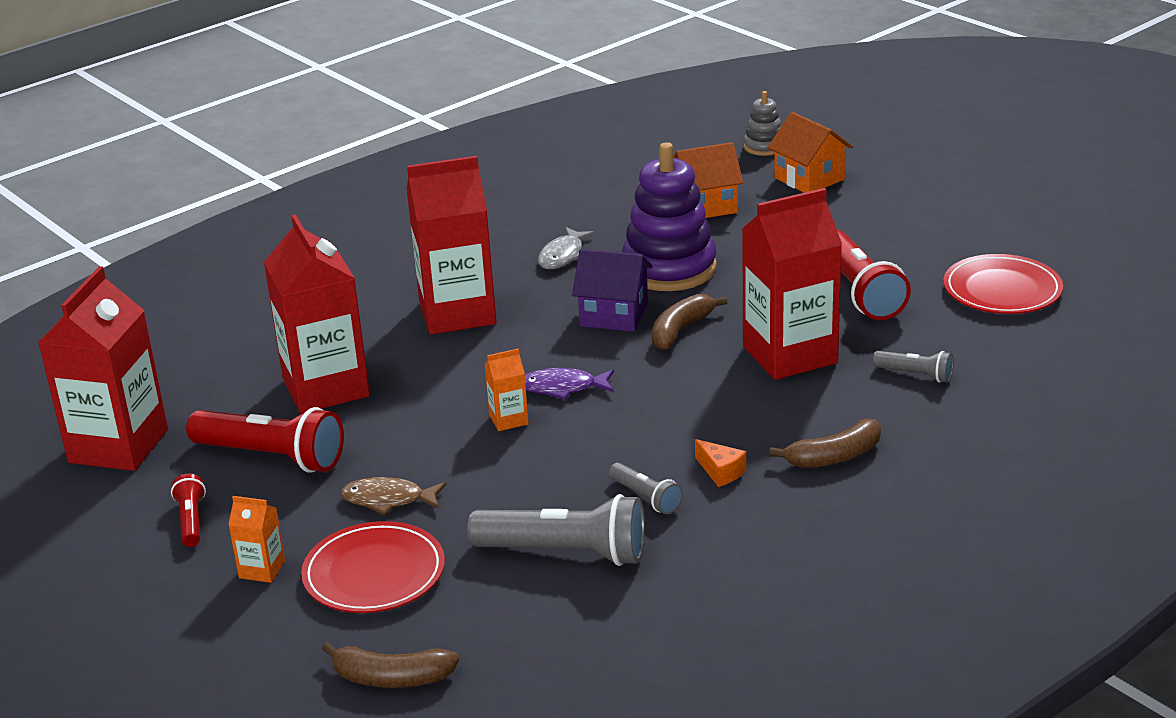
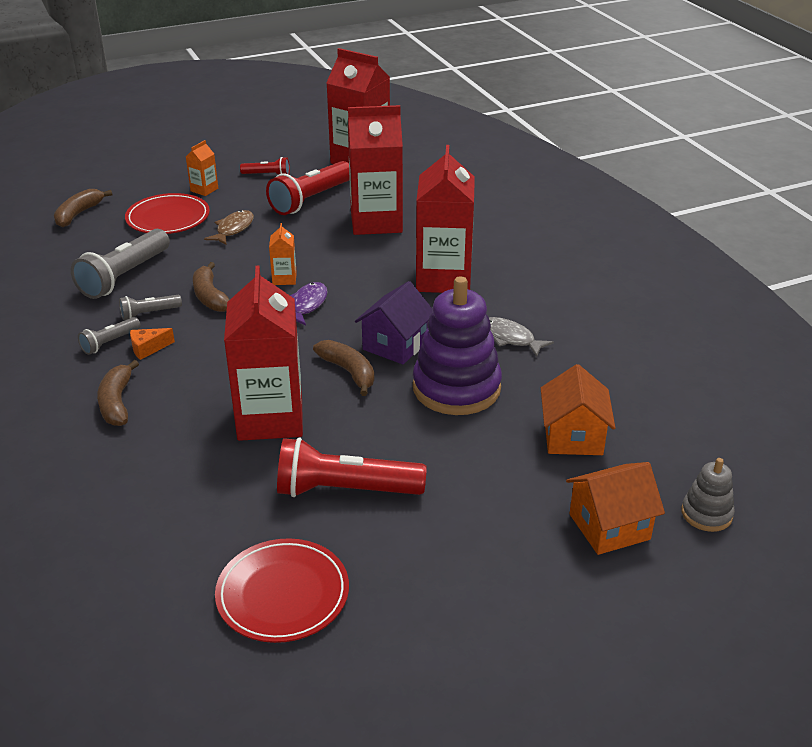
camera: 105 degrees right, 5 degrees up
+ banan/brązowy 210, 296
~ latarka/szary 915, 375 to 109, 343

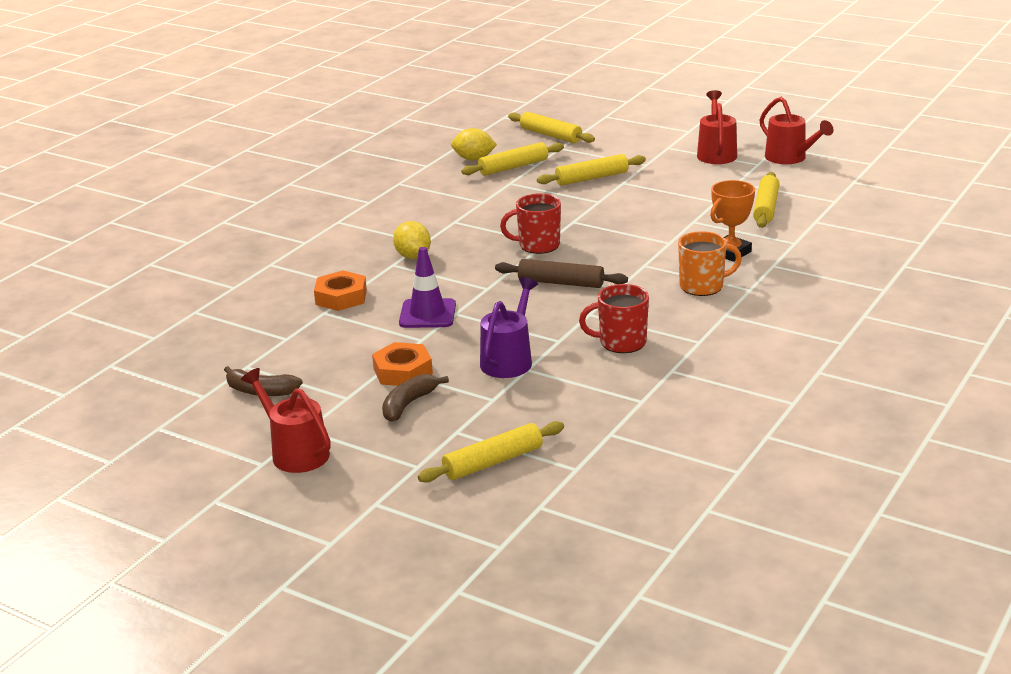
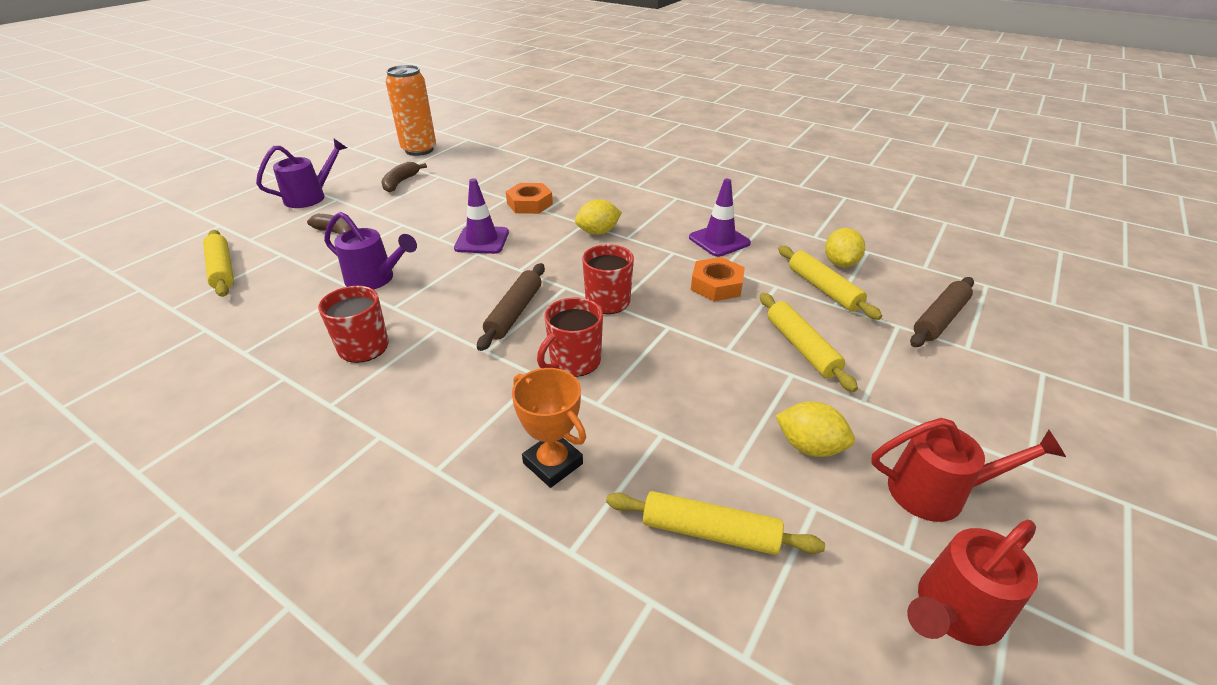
camera: 90 degrees right, 10 degrees up
- kubek/pomarańczowy 703, 286
+ puszka/pomarańczowy 419, 150
+ kubek/czerwony 574, 362
+ pachołek/fioletowy 719, 240
+ cytryna/żółty 809, 446
~ nakrętka/pomarańczowy 403, 371 to 716, 285
~ konewka/czerwony 294, 452 to konewka/fioletowy 311, 197
~ wałek do ciasta/żółty 551, 135 to wałek do ciasta/brązowy 940, 319

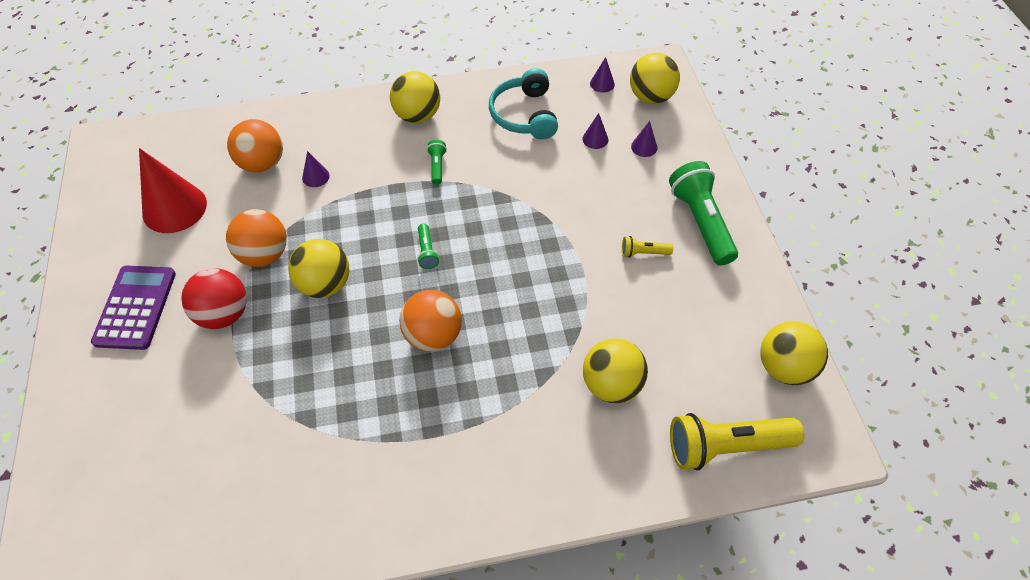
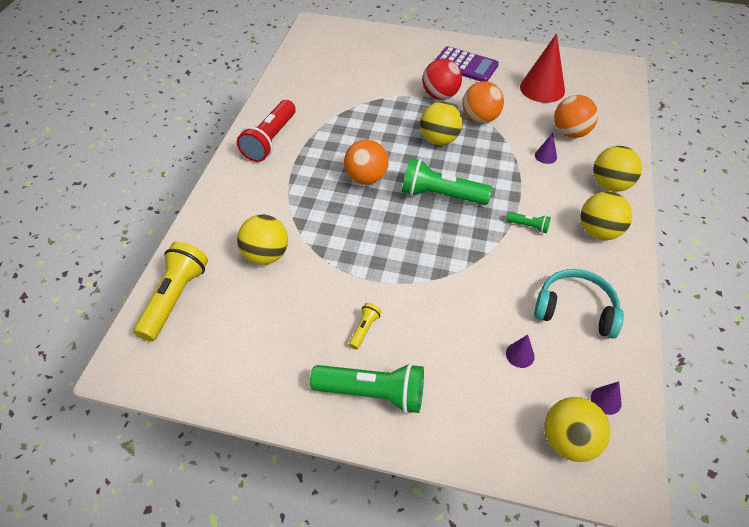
camera: 115 degrees right, 5 degrees down
- stożek/fioletowy 644, 147
+ latarka/czerwony 270, 140
~ piłka/żółty 784, 367 to 610, 185
~ latarka/zielony 427, 252 = 440, 195 x2.16

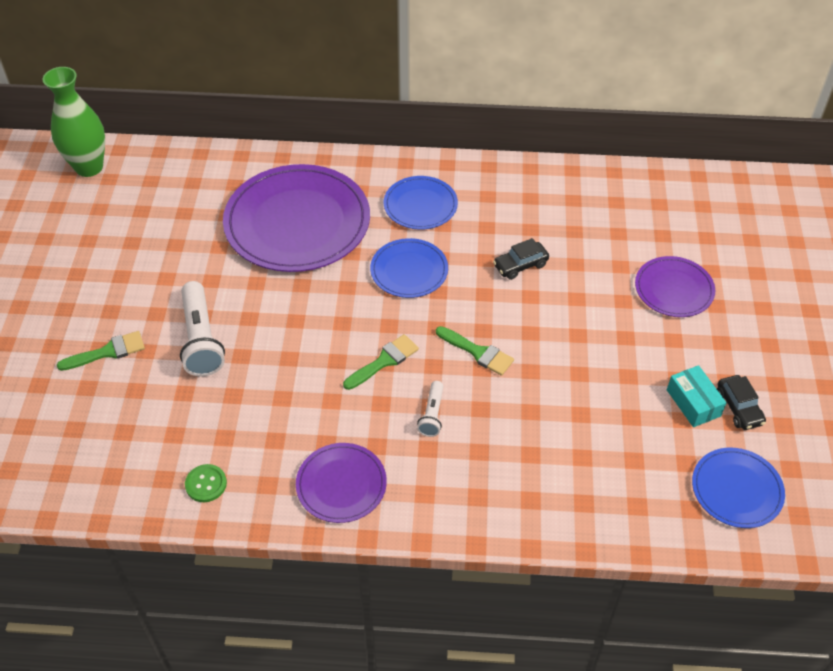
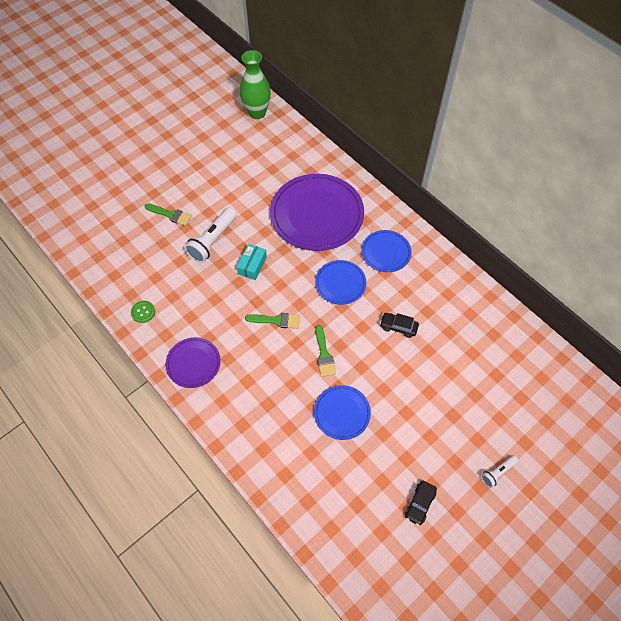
camera: 45 degrees right, 10 degrees up
- talerz/fioletowy 674, 289
~ latarka/biały 432, 415 to 497, 472
~ pudełko/turkusowy 693, 403 to 252, 265
~ talerz/niebieski 736, 489 to 342, 413

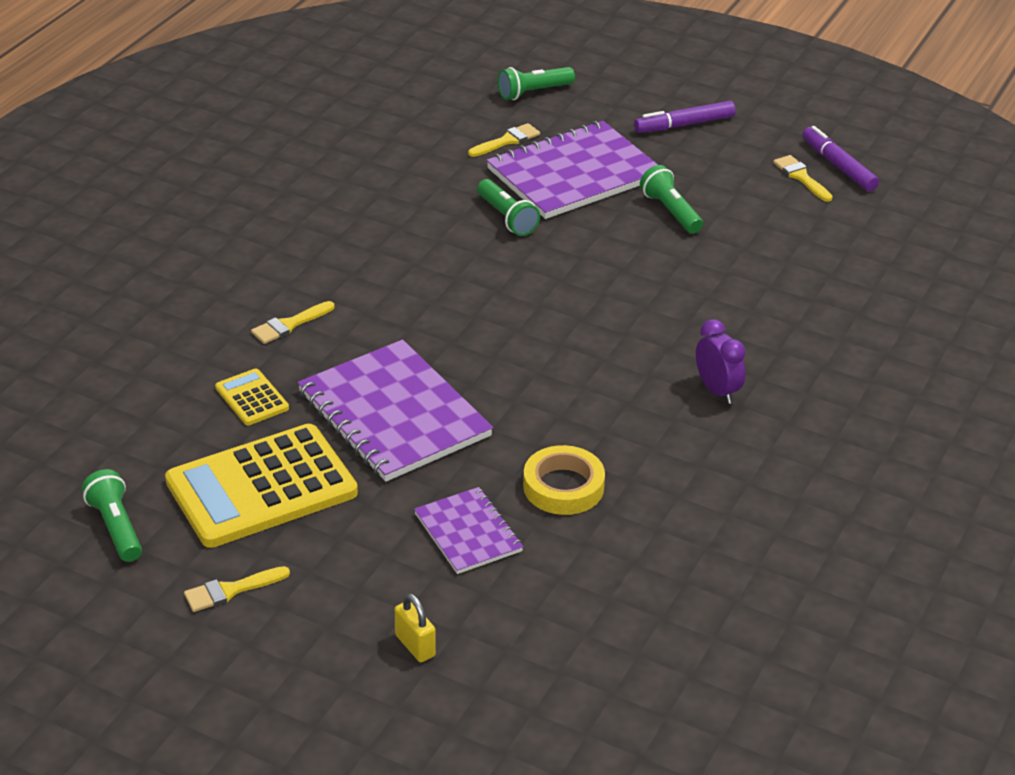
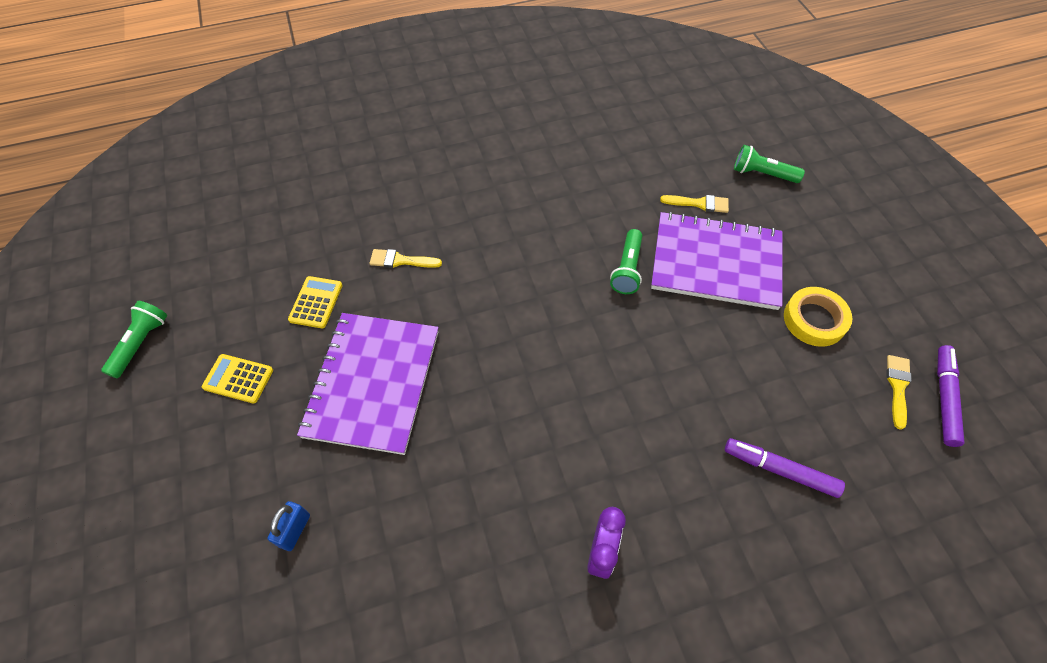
camera: 45 degrees right, 20 degrees up
- pędzel/żółty 230, 590
- kłódka/żółty 415, 645
- latarka/zielony 670, 211
~ taśma klejąca/żółty 563, 487 to 814, 320
~ flamaster/fioletowy 684, 125 to 780, 470
~ zeszyt/fioletowy 468, 533 to kłódka/niebieski 295, 530
~ kalkulator/żółty 261, 487 = 238, 379 x0.45

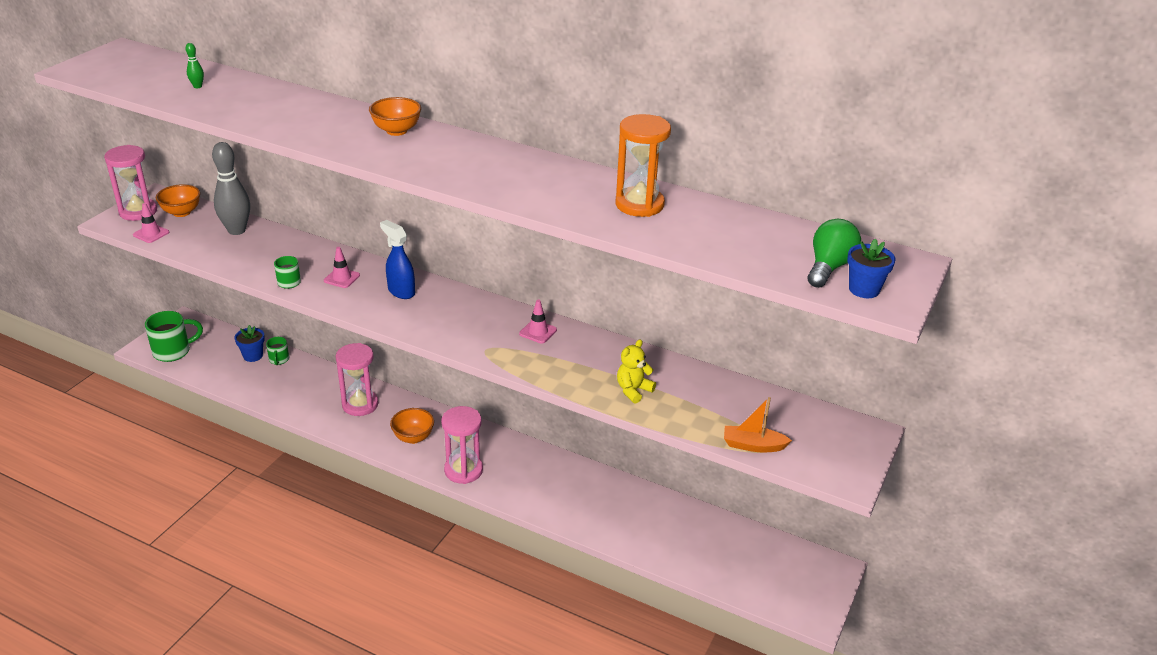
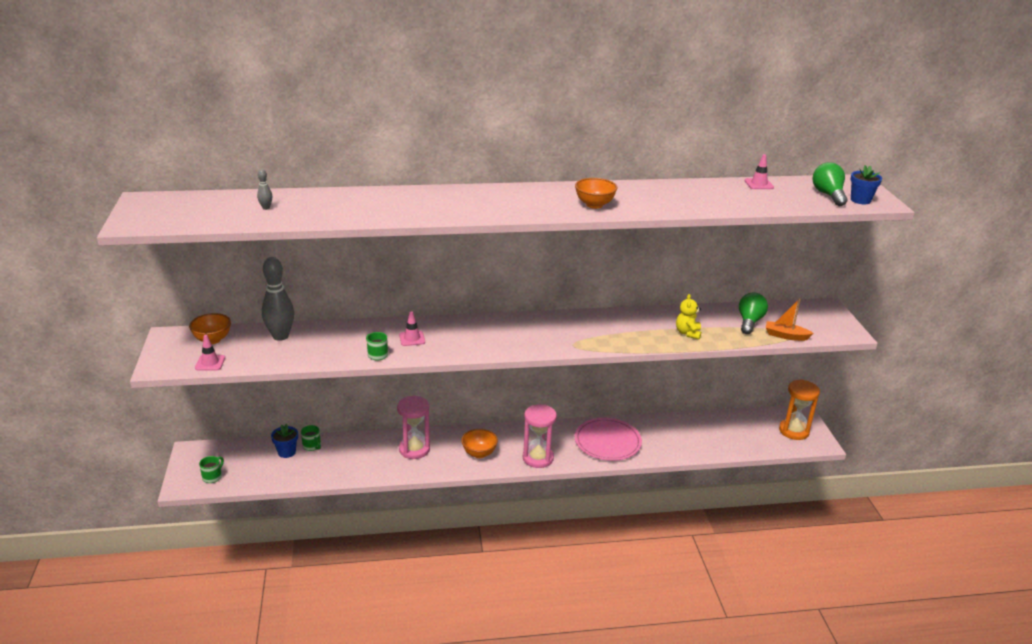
camera: 35 degrees left, 5 degrees down
- klepsydra/różowy 138, 212
- spryskiwacz/niebieski 401, 291
+ talerz/różowy 607, 442
+ żarówka/zielony 749, 322
~ miska/pomarańczowy 396, 131 to 594, 205
~ pachołek/różowy 538, 332 to 759, 184
~ klepsydra/pomarańczowy 639, 205 to 794, 431
~ kręgiel/zielony 197, 86 to kręgiel/szary 266, 208
~ łódka/pomarańczowy 753, 445 = 785, 336 45 degrees clockwise
~ kubek/zielony 173, 351 = 212, 477 x0.55

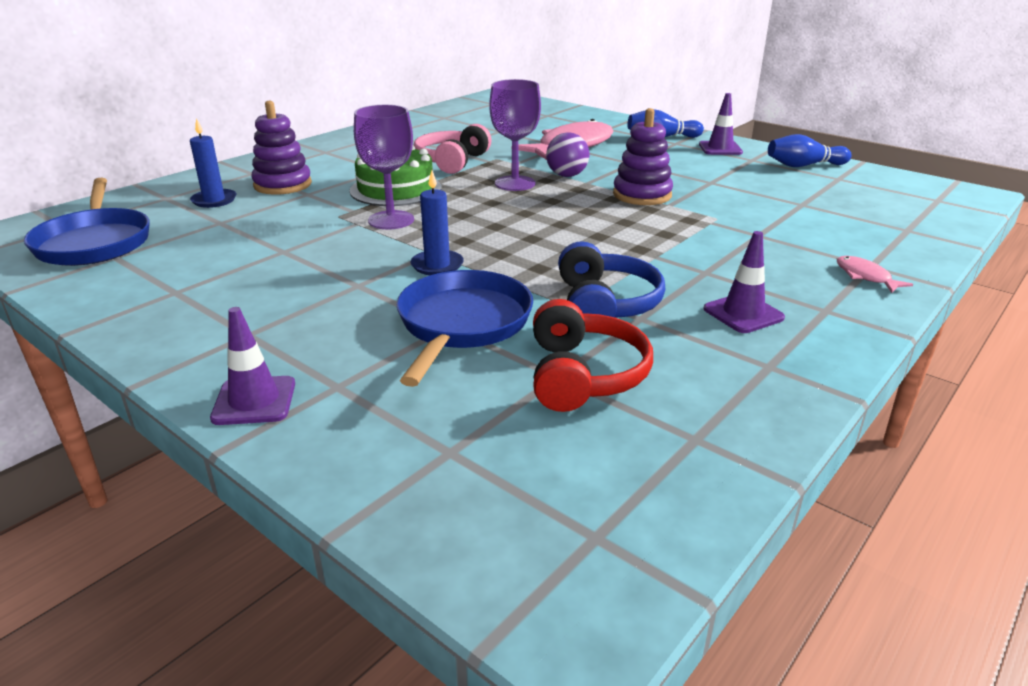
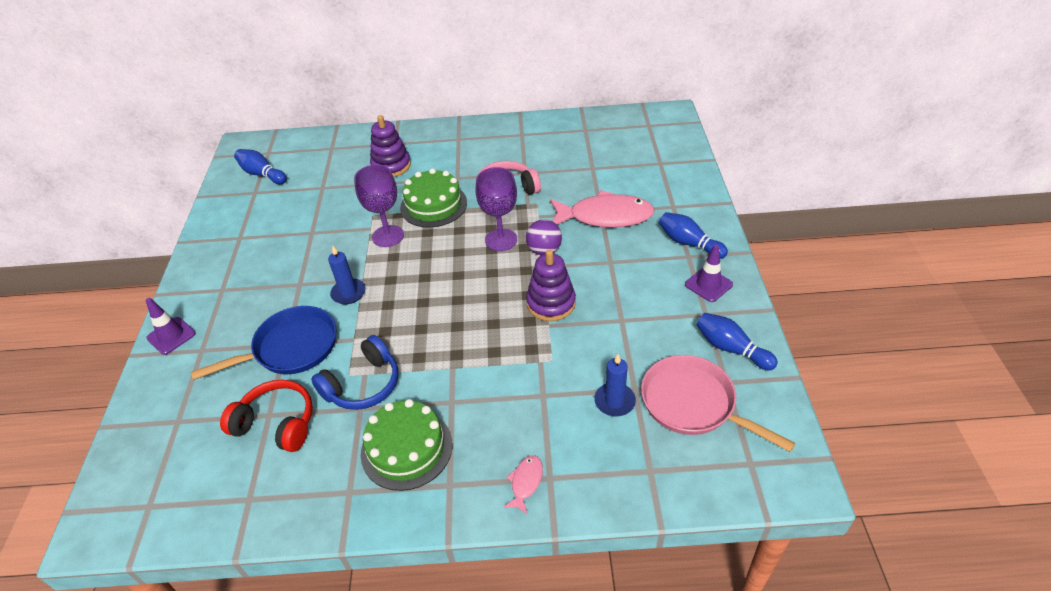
camera: 50 degrees right, 15 degrees up
+ patelnia/różowy 693, 404
~ świeca/niebieski 214, 200 to 614, 401
~ patelnia/niebieski 94, 242 to kręgiel/niebieski 262, 174
~ pachołek/fioletowy 743, 313 to tort/zielony 406, 448
~ słuchawki/czerwony 583, 375 = 277, 423 120 degrees counterclockwise

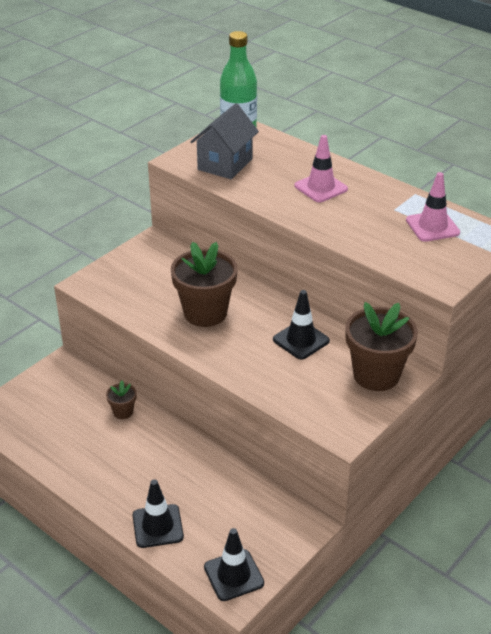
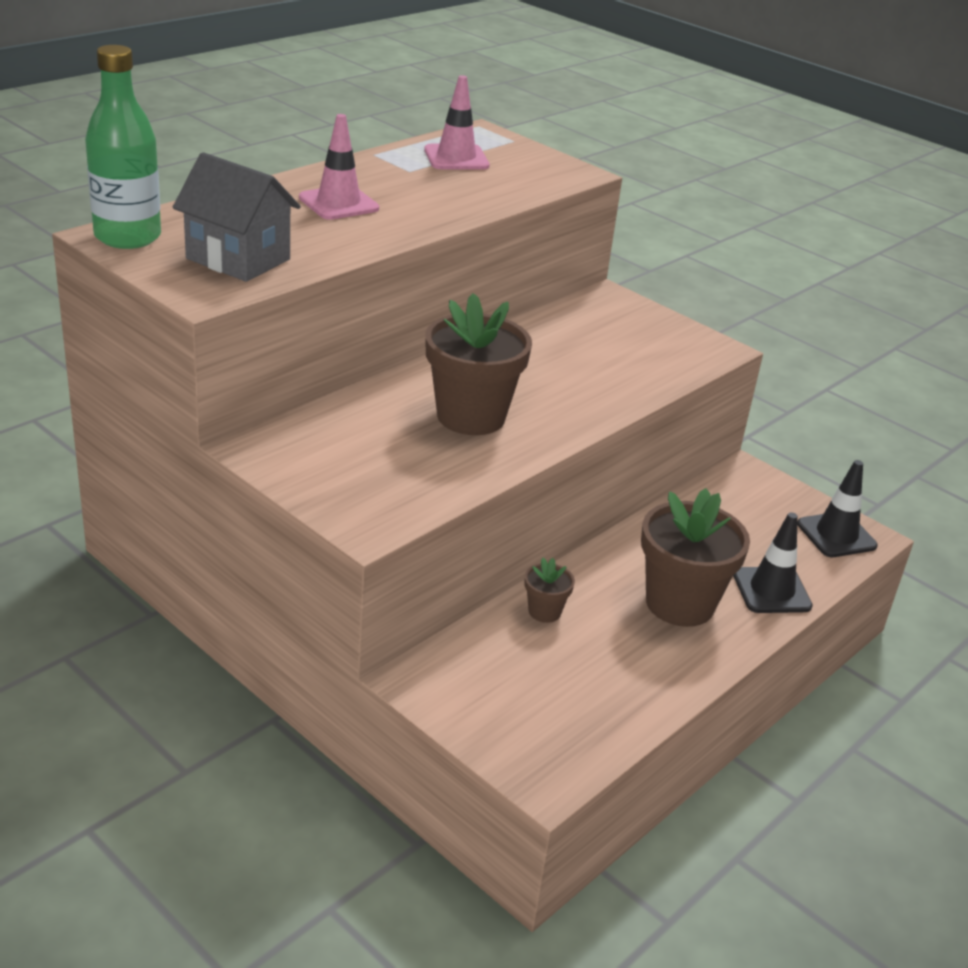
camera: 90 degrees left, 5 degrees down
- pachołek/czarny 301, 340
~ doniczka/brązowy 376, 375 to 680, 603

